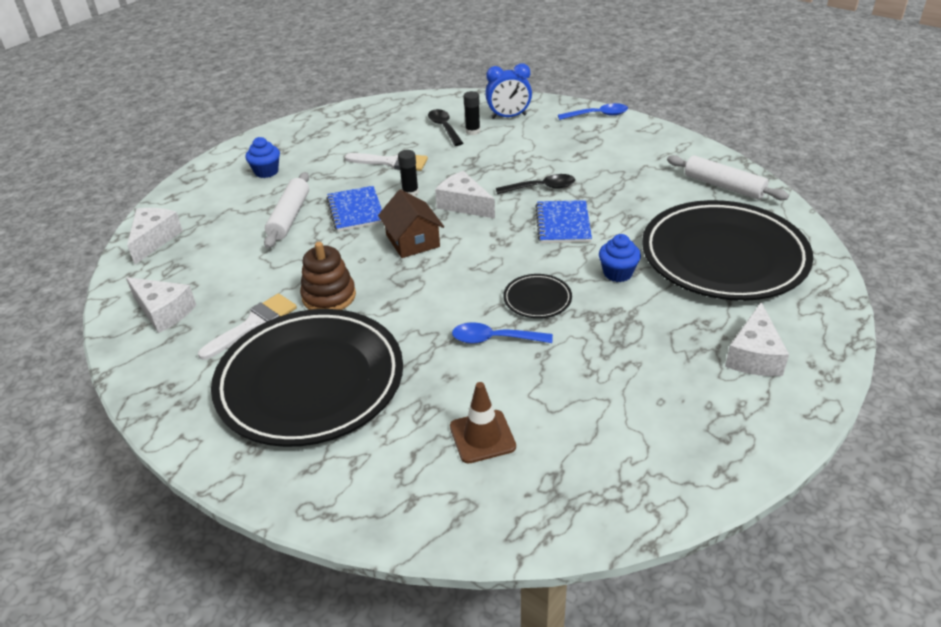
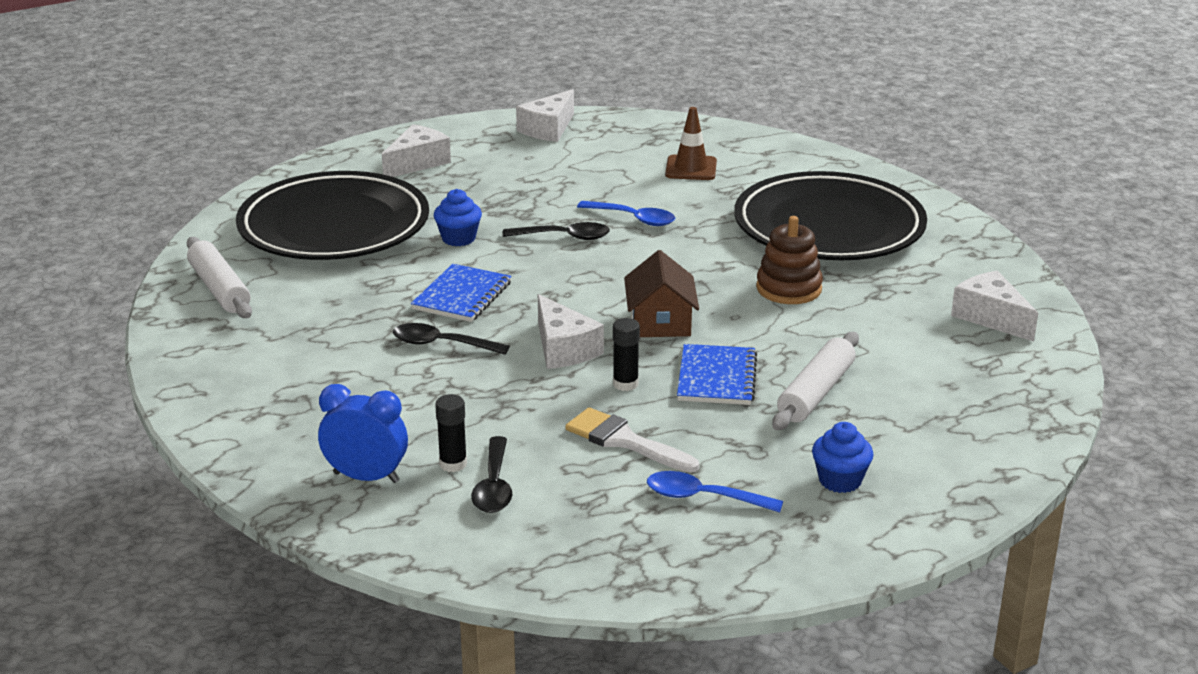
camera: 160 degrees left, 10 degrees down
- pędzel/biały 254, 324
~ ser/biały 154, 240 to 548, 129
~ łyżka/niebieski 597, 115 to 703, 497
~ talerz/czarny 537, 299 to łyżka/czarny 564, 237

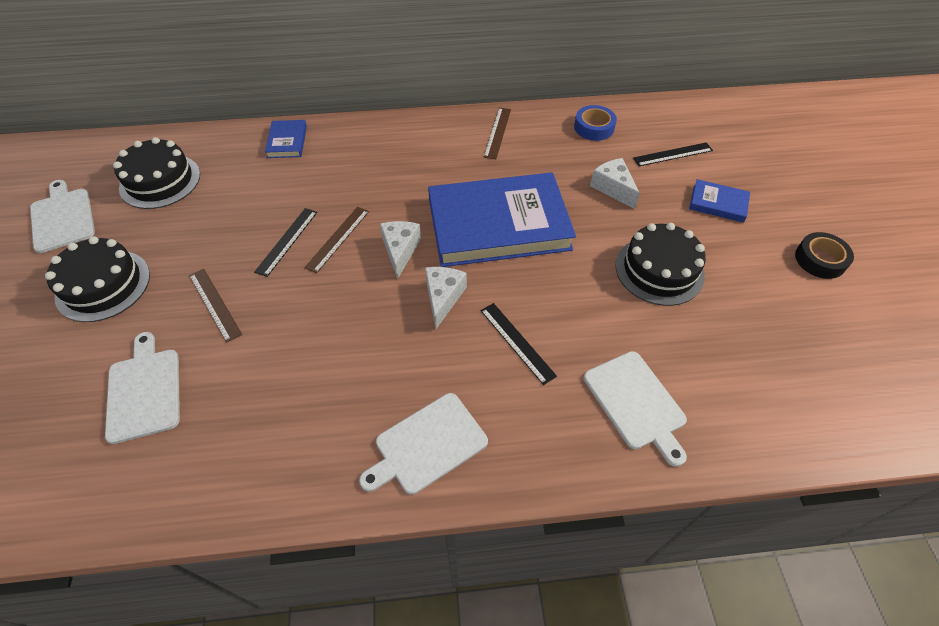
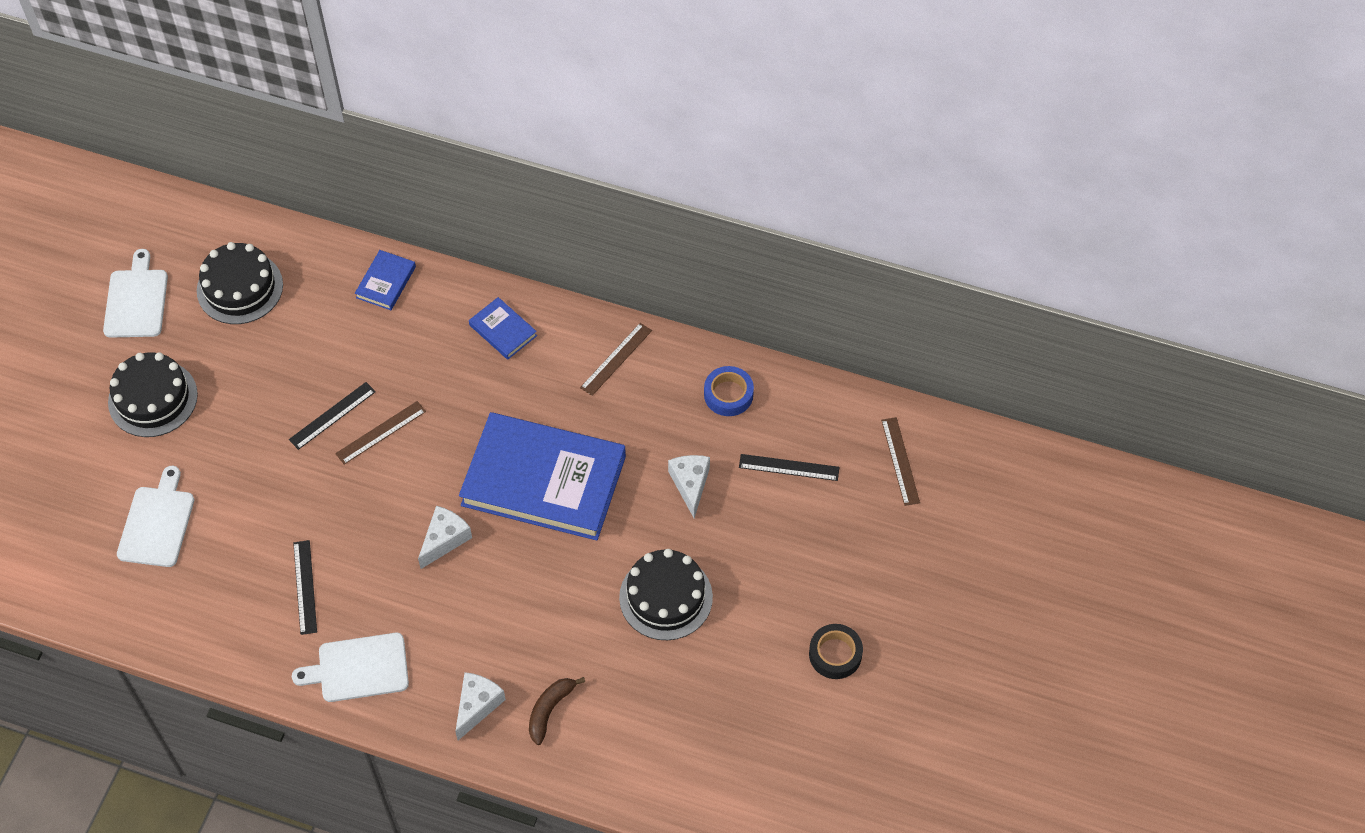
camera: 25 degrees right, 5 degrees up
~ linijka/brązowy 215, 304 to 900, 461
~ ser/biały 400, 251 to 477, 706
~ linijka/czarny 517, 342 to 305, 587
~ książka/niebieski 718, 203 to 503, 330
~ deska do krojenia/biały 636, 403 to banan/brązowy 550, 710

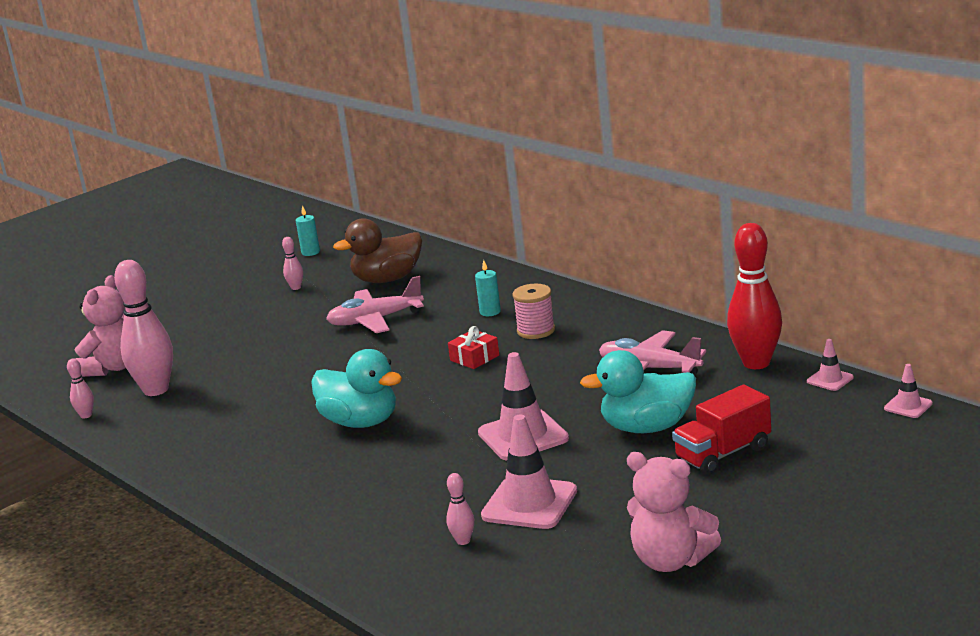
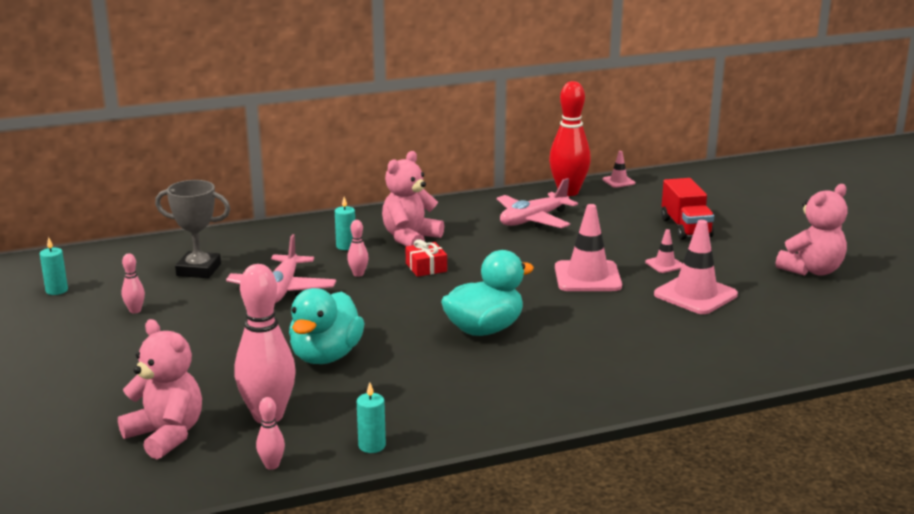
camera: 70 degrees left, 0 degrees up
+ świeca/turkusowy 372, 446
~ kręgiel/różowy 463, 541 to 358, 274
~ kaczka/turkusowy 647, 427 to 326, 356
~ pachołek/różowy 908, 406 to 664, 264
~ kaczka/brązowy 387, 279 to puchar/szary 198, 270
~ szpulka/różowy 536, 331 to miś/różowy 410, 238

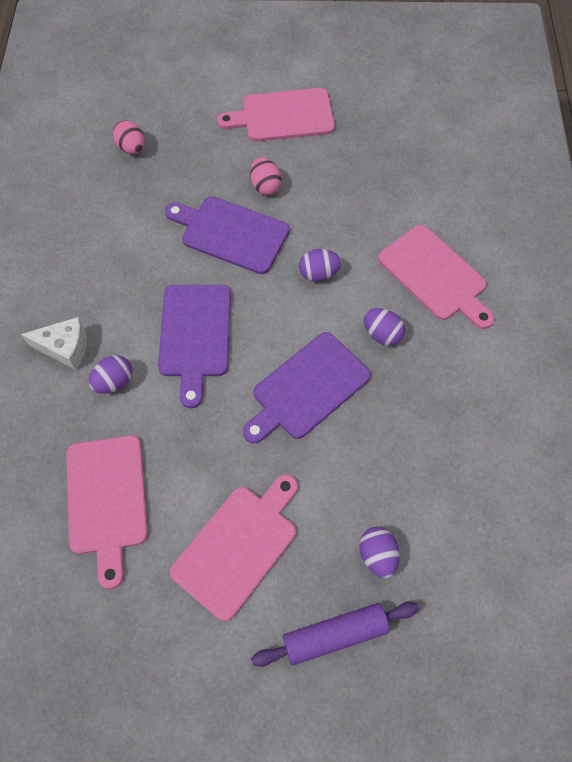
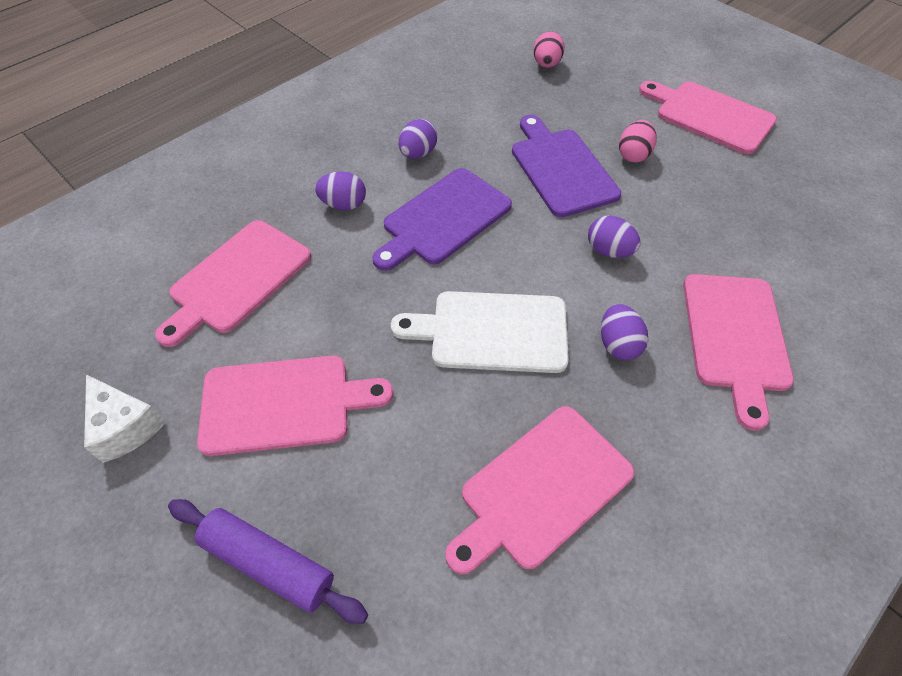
camera: 45 degrees right, 10 degrees down
+ deska do krojenia/różowy 541, 488
~ ser/biały 65, 348 to 125, 427
~ jajko/fioletowy 377, 555 to 418, 153
~ deska do krojenia/fioletowy 307, 388 to deska do krojenia/biały 492, 331

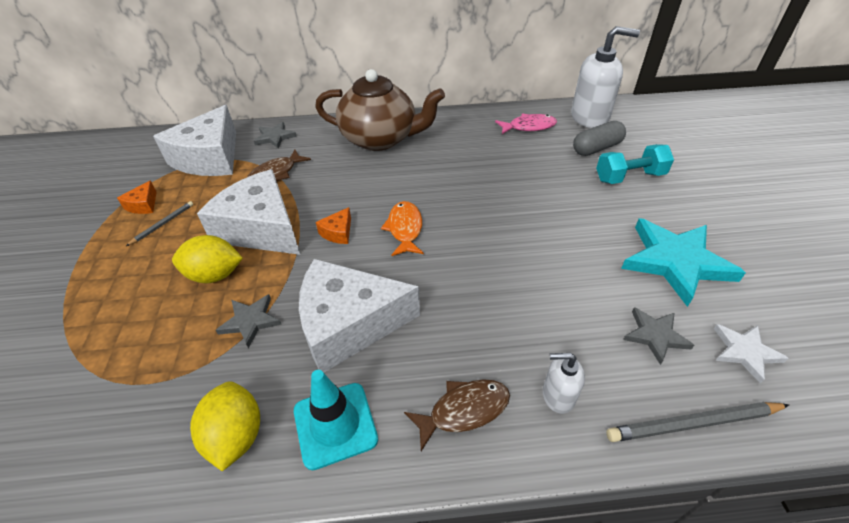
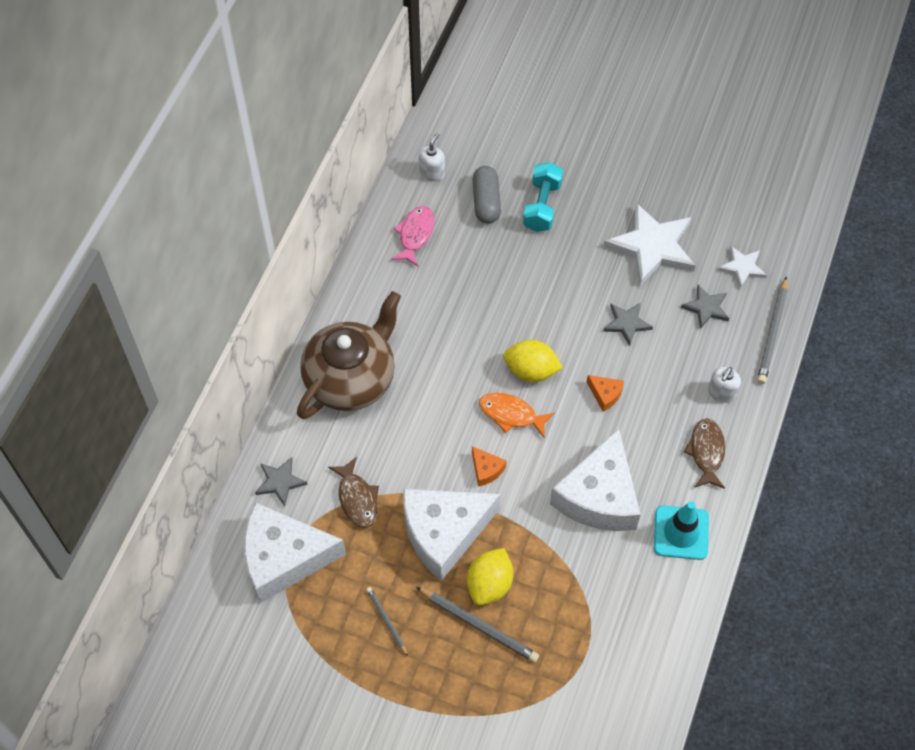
camera: 65 degrees left, 15 degrees up
+ ołówek/szary 479, 625
~ ser/pomarańczowy 143, 205 to 605, 394
~ cytryna/żółty 236, 436 to 531, 371
~ gwiazda/szary 250, 321 to 627, 323
~ gwiazda/turkusowy 676, 262 to gwiazda/biały 652, 247
~ ser/biały 210, 158 = 284, 558 135 degrees clockwise
~ dozownik mydła/biały 590, 117 = 432, 172 x0.50

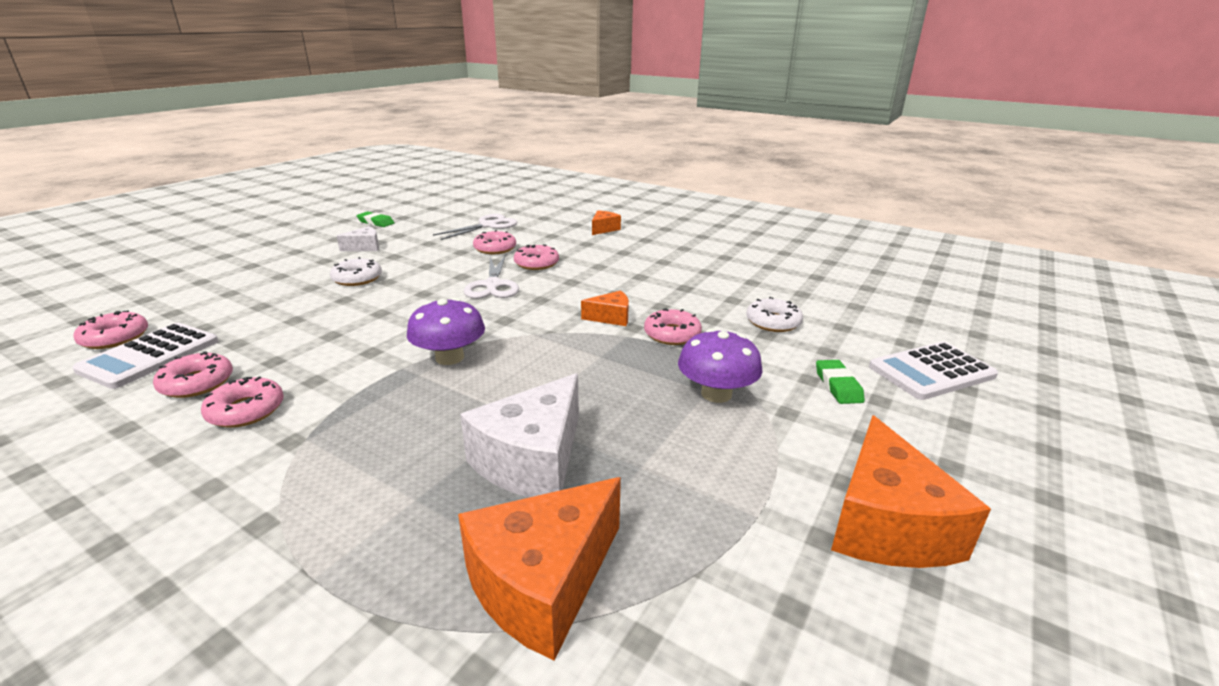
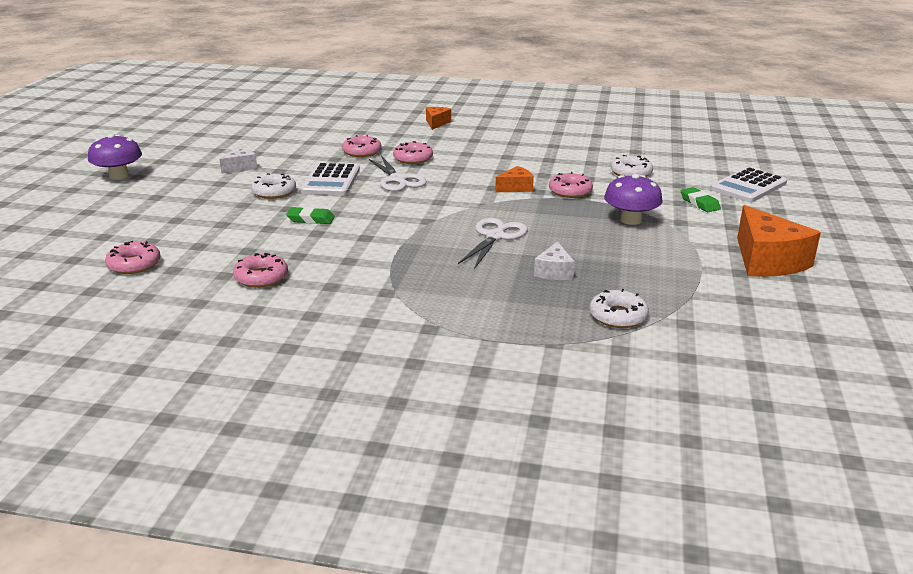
camera: 20 degrees left, 0 degrees up
- donut/różowy 246, 410
~ kalkulator/biały 150, 356 to 331, 181
~ gumka do mazania/zielony 376, 222 to 311, 219
~ grzyb/fioletowy 449, 357 to 119, 176
~ nożyczki/biały 488, 225 to 495, 237
~ ser/pomarańczowy 542, 583 to donut/biały 618, 316
~ ser/biały 532, 460 = 554, 272 x0.52

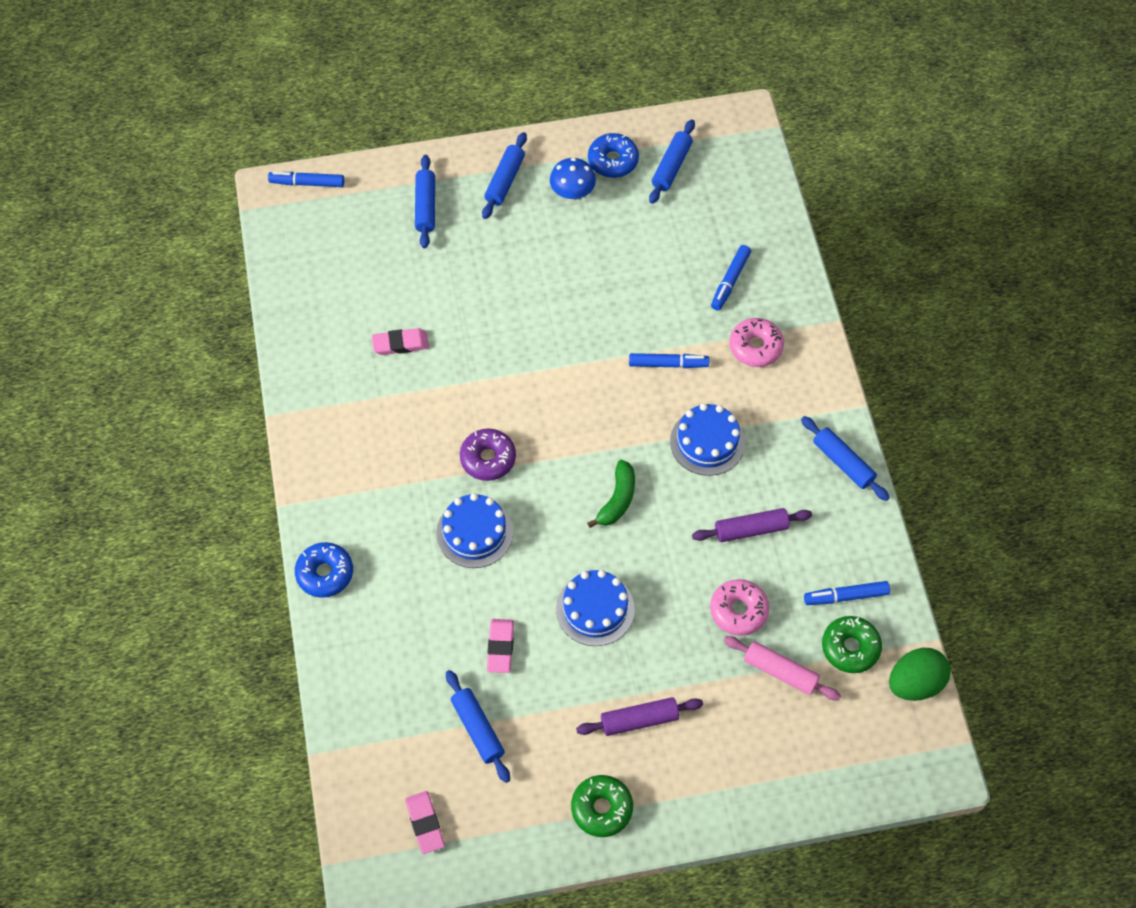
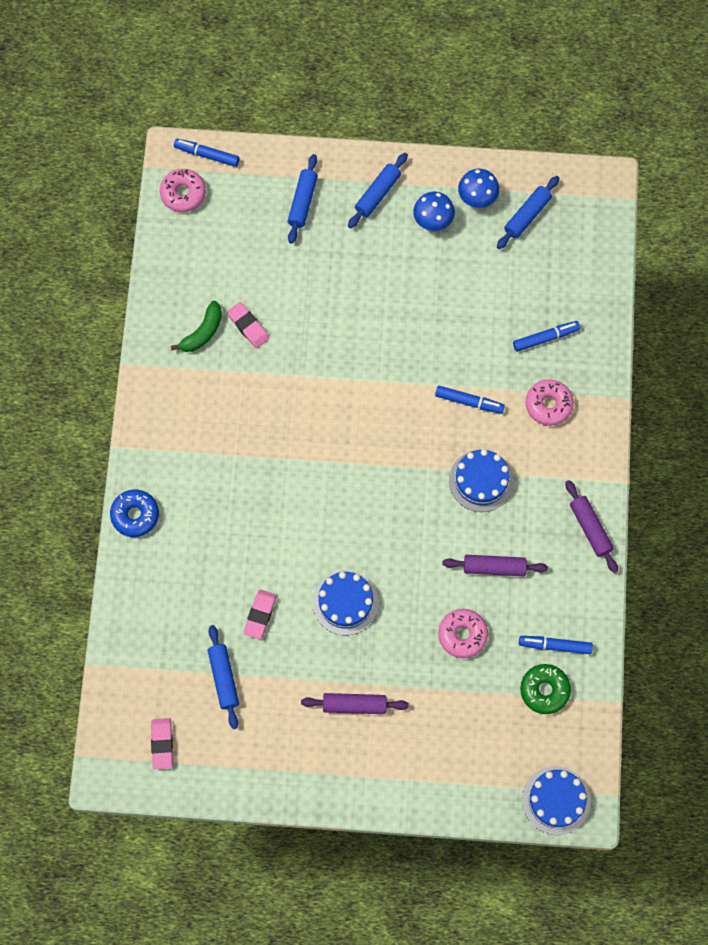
camera: 15 degrees right, 10 degrees up
- donut/fioletowy 488, 459
- donut/zielony 601, 808
- wałek do ciasta/różowy 780, 672
- jajko/zielony 915, 683
+ donut/różowy 183, 194
~ tort/niebieski 474, 532 to 556, 800
~ banan/zielony 617, 499 to 203, 332
~ donut/niebieski 613, 161 to grzyb/niebieski 477, 197
~ wałek do ciasta/niebieski 843, 462 to wałek do ciasta/fioletowy 590, 528
~ gumka do mazania/różowy 400, 344 = 248, 326 45 degrees clockwise
~ flamaster/niebieski 730, 281 = 545, 338 150 degrees counterclockwise

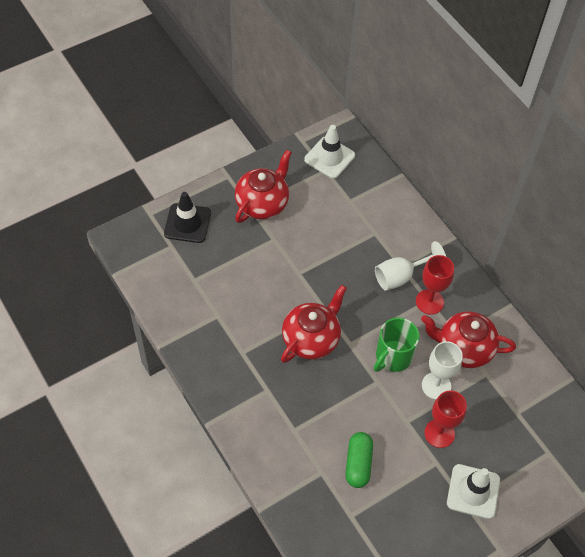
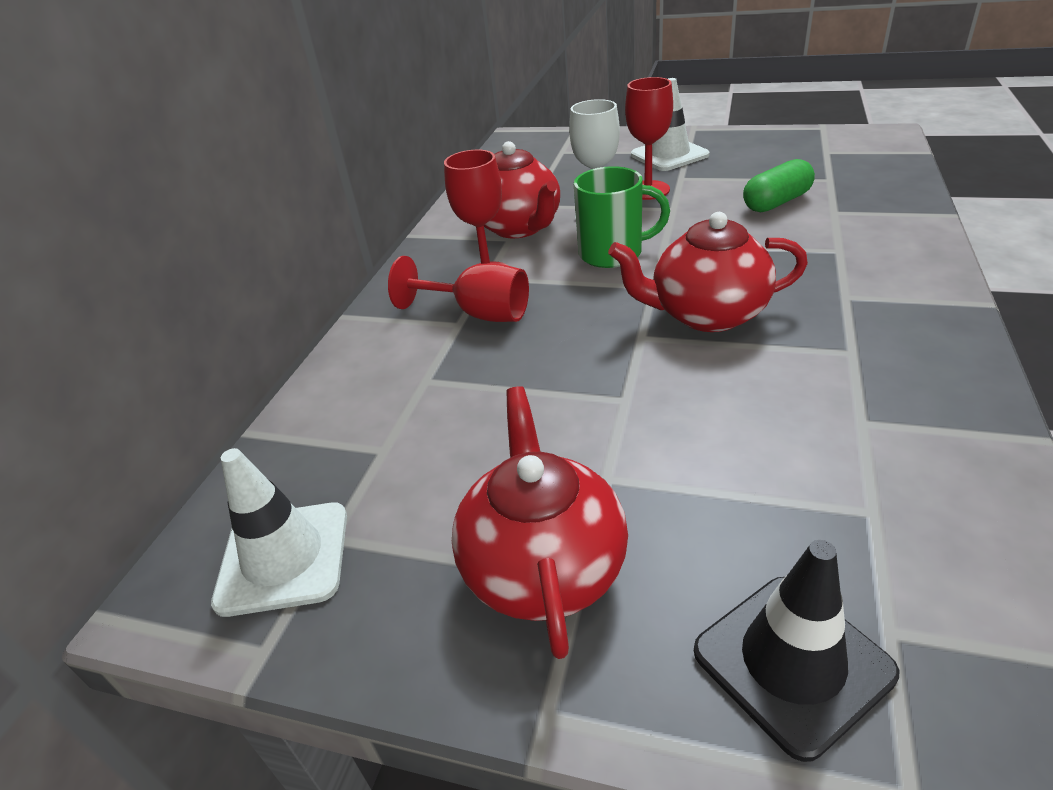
camera: 125 degrees left, 20 degrees down
~ kielich/biały 401, 276 to kielich/czerwony 478, 314
~ imbryk/czerwony 262, 203 = 543, 567 90 degrees clockwise

